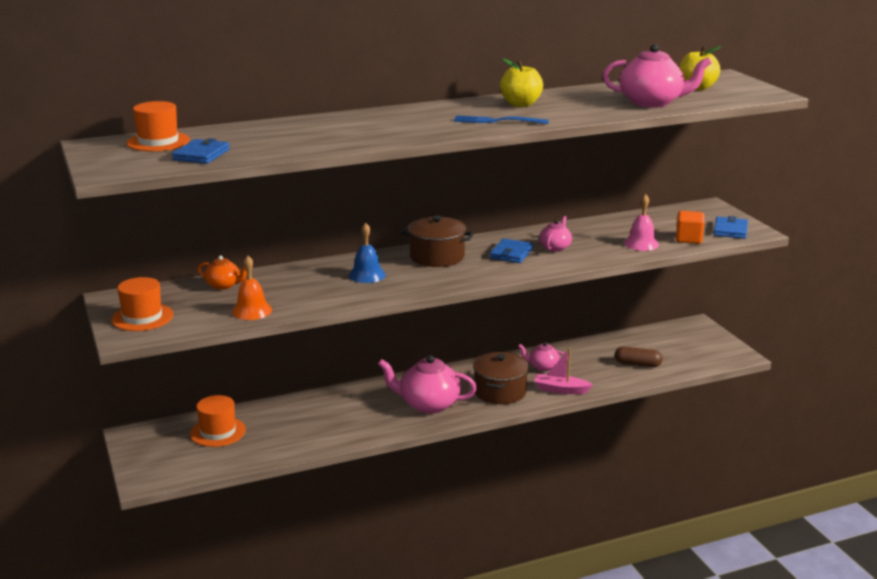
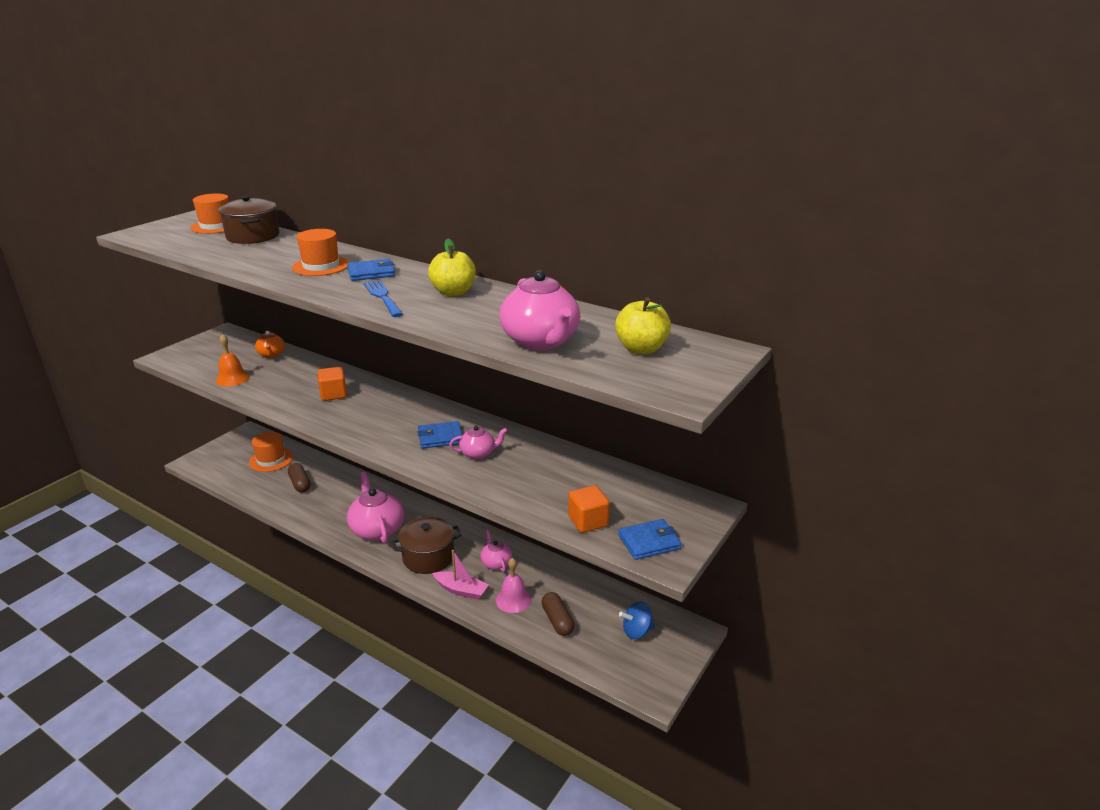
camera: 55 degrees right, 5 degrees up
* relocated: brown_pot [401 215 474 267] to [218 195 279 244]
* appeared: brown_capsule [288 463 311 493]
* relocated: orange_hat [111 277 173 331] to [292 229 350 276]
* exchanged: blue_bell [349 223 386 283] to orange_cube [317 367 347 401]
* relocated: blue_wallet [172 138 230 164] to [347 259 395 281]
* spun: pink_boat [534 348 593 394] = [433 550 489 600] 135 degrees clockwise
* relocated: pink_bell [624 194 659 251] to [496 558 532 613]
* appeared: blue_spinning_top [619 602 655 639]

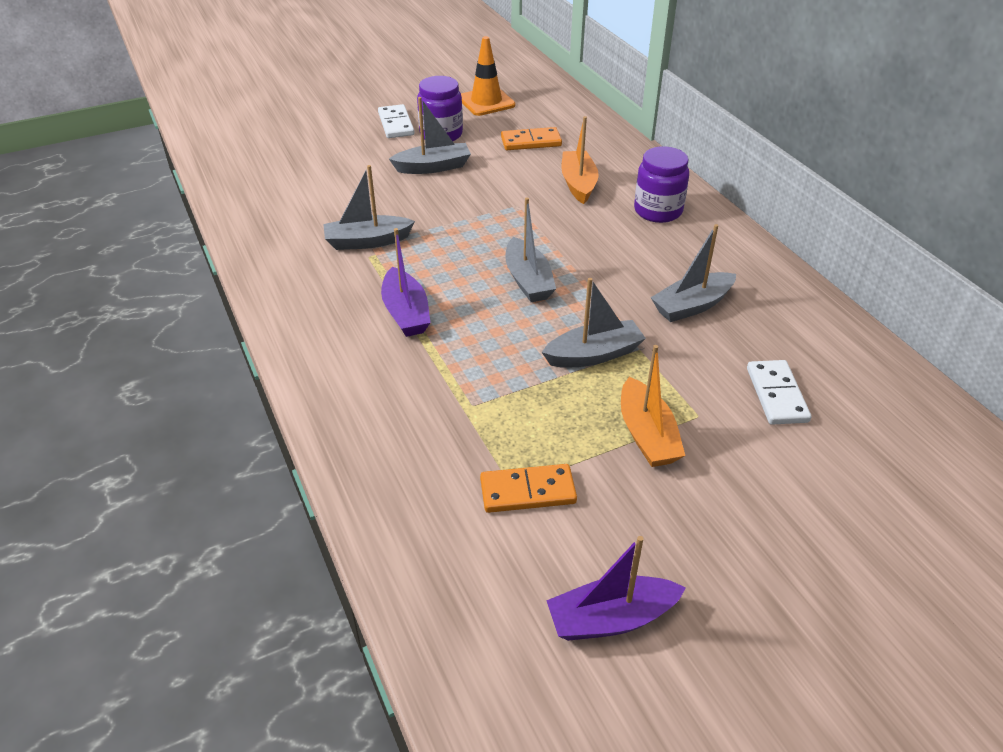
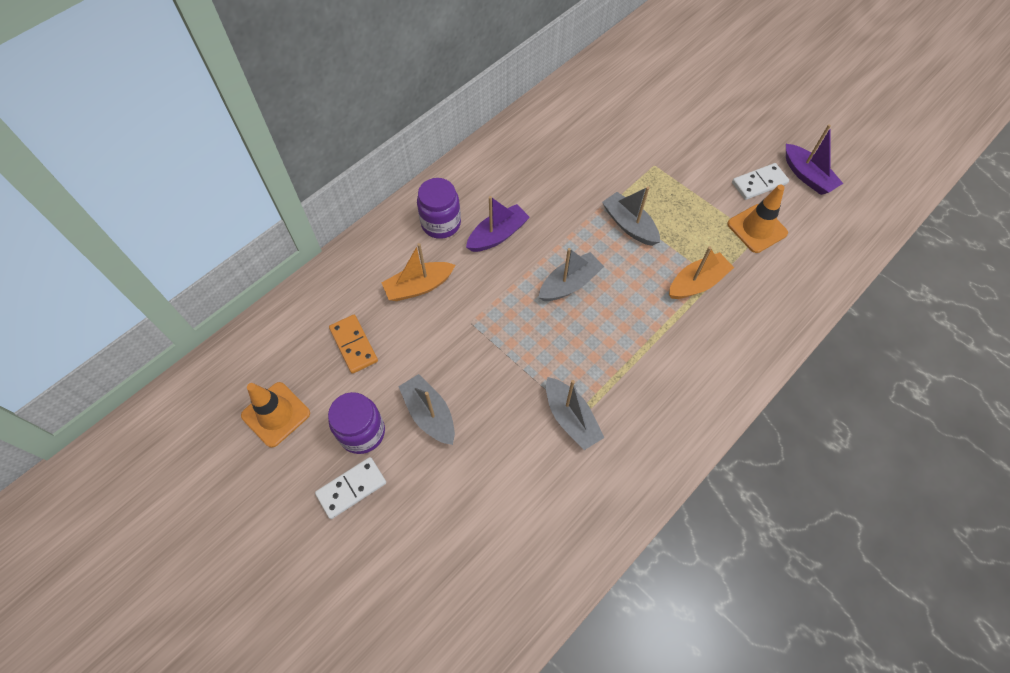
camera: 110 degrees left, 20 degrees up
* relocated: purple_boat [381 228 430 337] to [466 196 530 252]
* relocated: orange_boat [621 345 685 467] to [669 247 734 299]
* exchanged: orange_domino [480 464 577 513] to orange_traffic_cone [727 185 788 253]
* relocated: white_domino [747 360 811 425] to [732 163 789 200]
* missing: grey_boat [650 224 736 322]

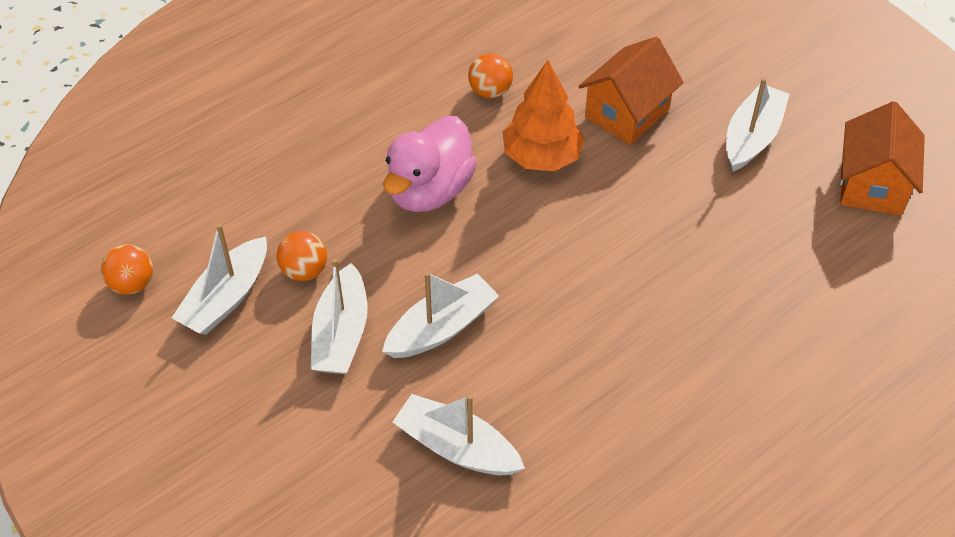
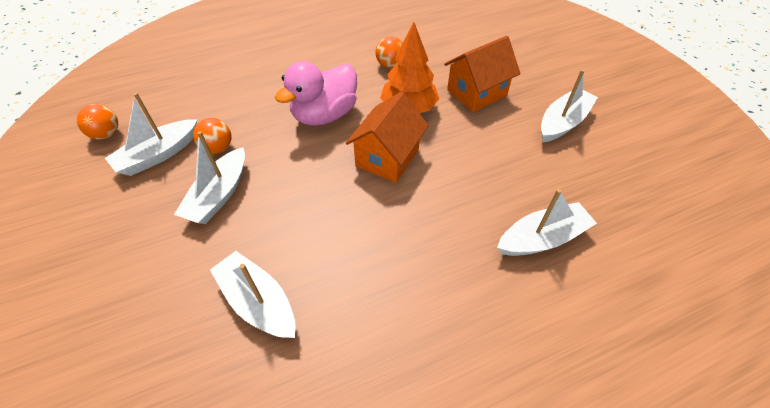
camera: 15 degrees right, 0 degrees up
* relocated: orange_house [840 101 925 215] to [346 92 429 183]
* relocated: white_boat [382 272 499 358] to [497 189 597 256]

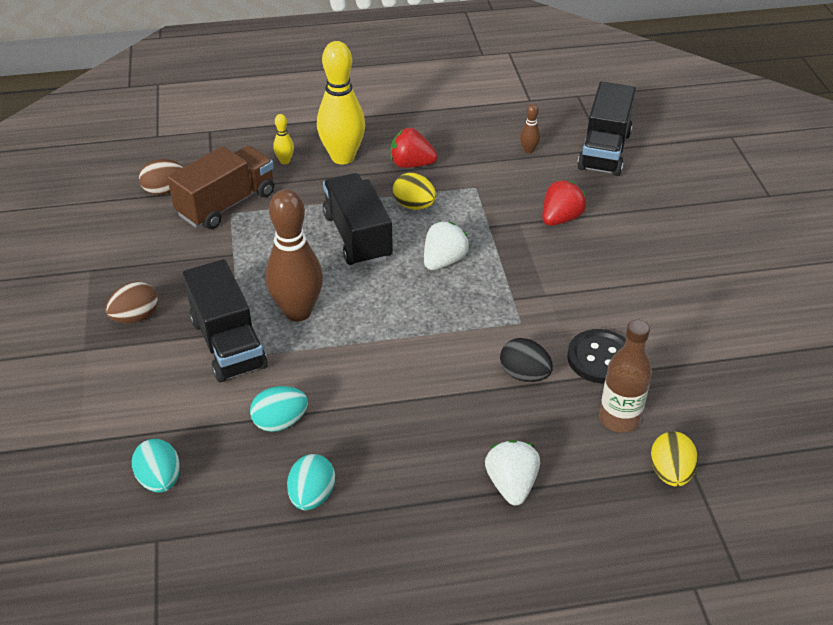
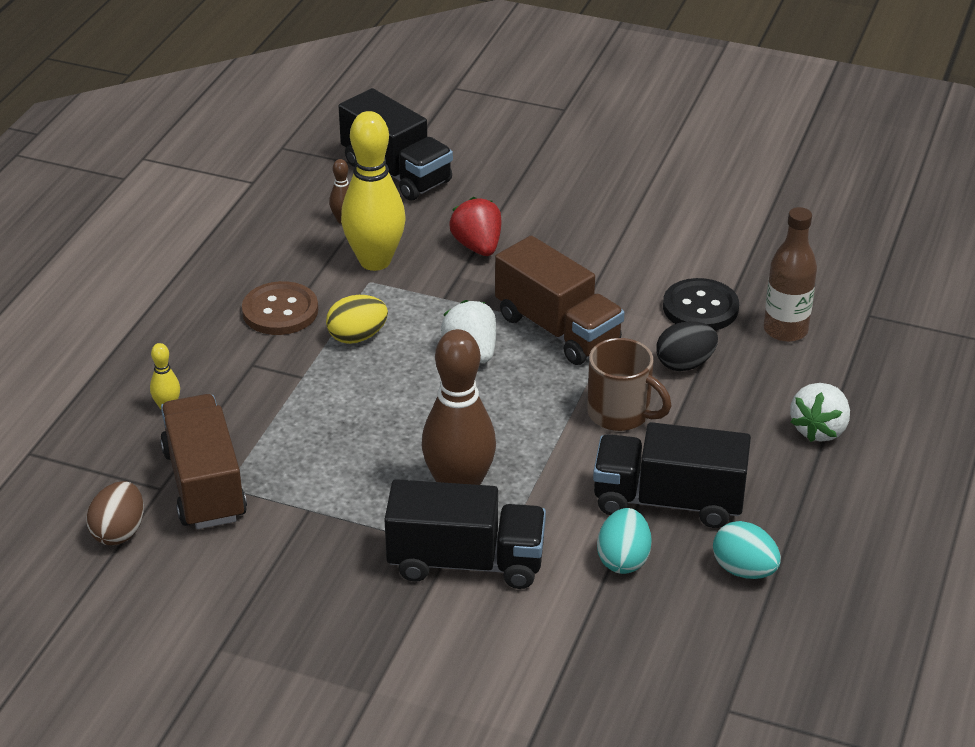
camera: 60 degrees left, 5 degrees down
* exchanged: red_strawberry [391 128 438 168] to brown_button [242 281 318 335]
* relocated: yellow_bowling_pin [317 41 365 164] to [341 111 405 271]
* appeared: brown_truck [495 236 625 365]
* appeared: brown_mug [587 338 671 431]
* relocated: black_truck [323 173 393 267] to [593 422 751 528]
* spun: white_strawberry [485 440 540 505] = [790 383 850 442] 90 degrees counterclockwise
* missing: brown_egg [106 282 158 323]
* missing: turquoise_egg [132 439 180 492]
* missing: yellow_egg [651 432 698 487]

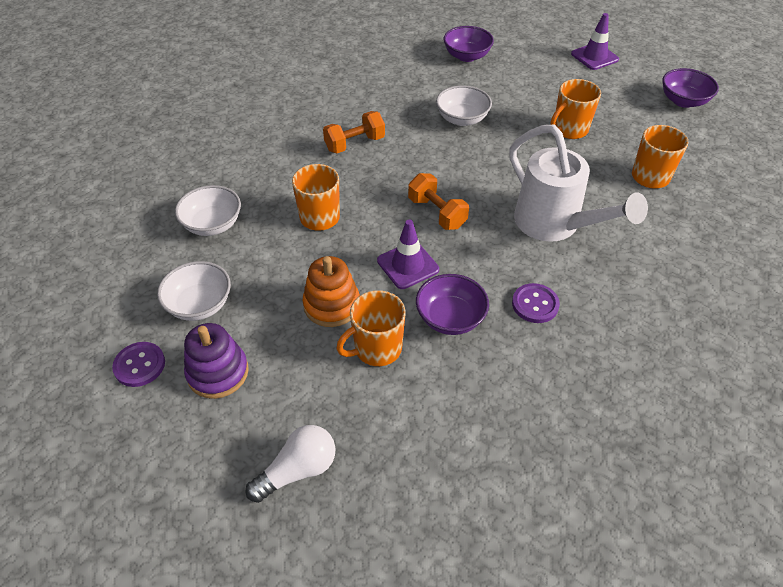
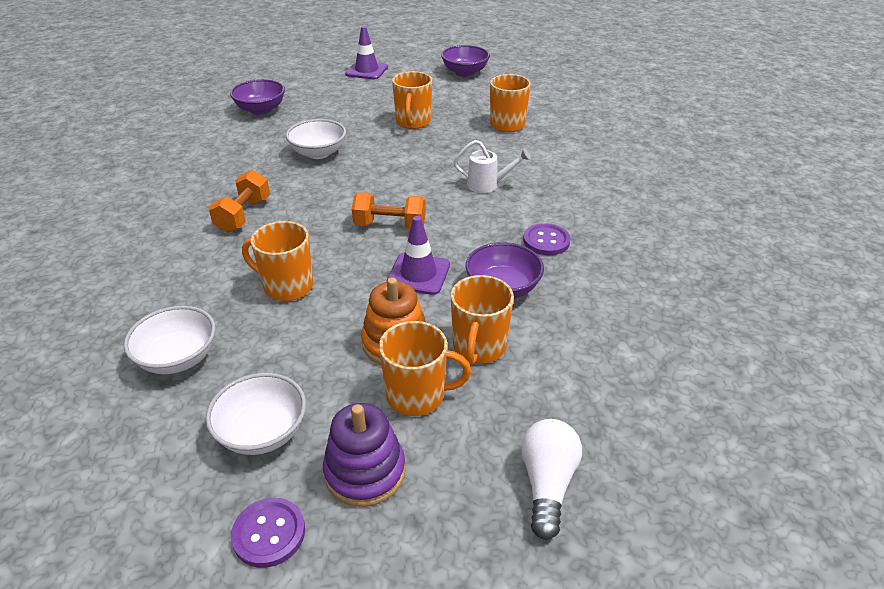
camera: 45 degrees left, 10 degrees down
* appeared: orange_mug [379 321 471 416]
* size: white_watering_can [509 125 648 242] = [454 140 531 193] x0.48

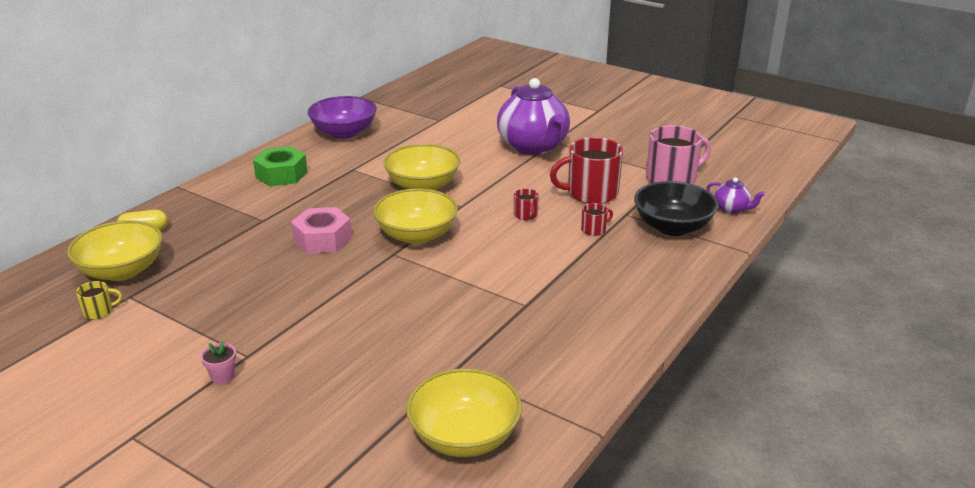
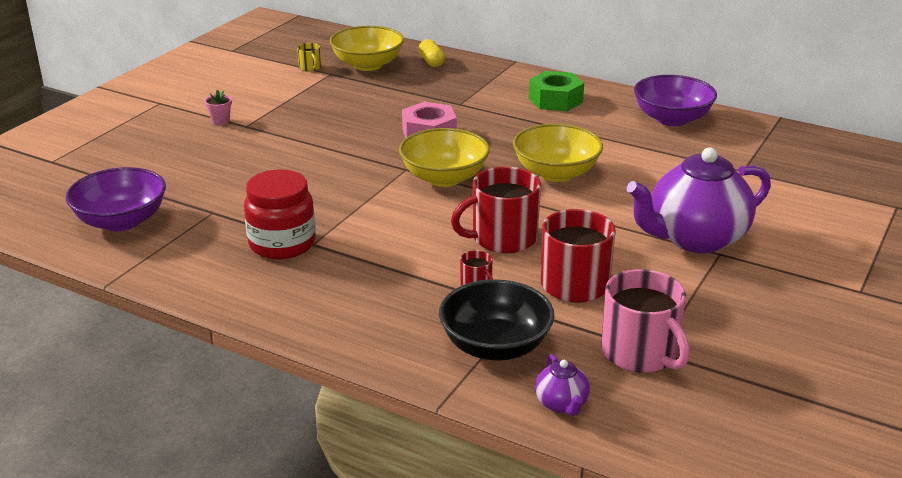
camera: 85 degrees right, 0 degrees up
* colour: yellow_bowl [406 368 522 457] to purple_bowl [66 167 166 231]
* appeared: red_jar [244 169 316 259]
* size: red_mug [514 189 539 220] = [451 167 541 253] x2.20
* spun: purple_teapot [706 177 765 214] = [535 354 590 416] 45 degrees counterclockwise

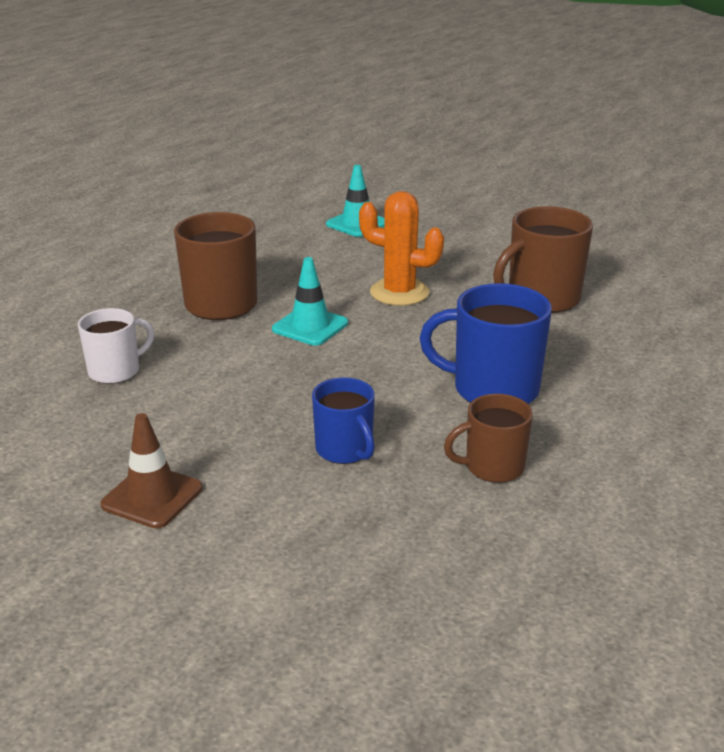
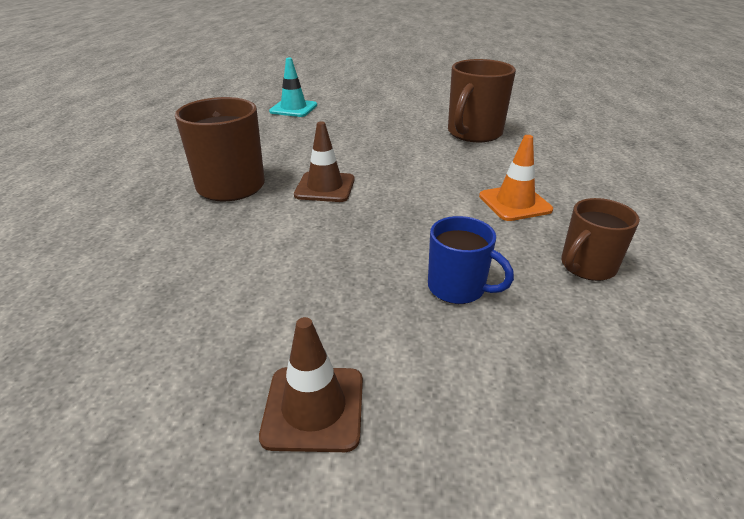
camera: 25 degrees left, 5 degrees up
* colour: turquoise_traffic_cone [272 257 348 346] to brown_traffic_cone [294 122 355 202]
* exchanged: blue_mug [419 283 552 404] to orange_traffic_cone [479 135 553 221]
* missing: white_mug [78 308 154 384]
* missing: orange_cactus [359 191 444 306]

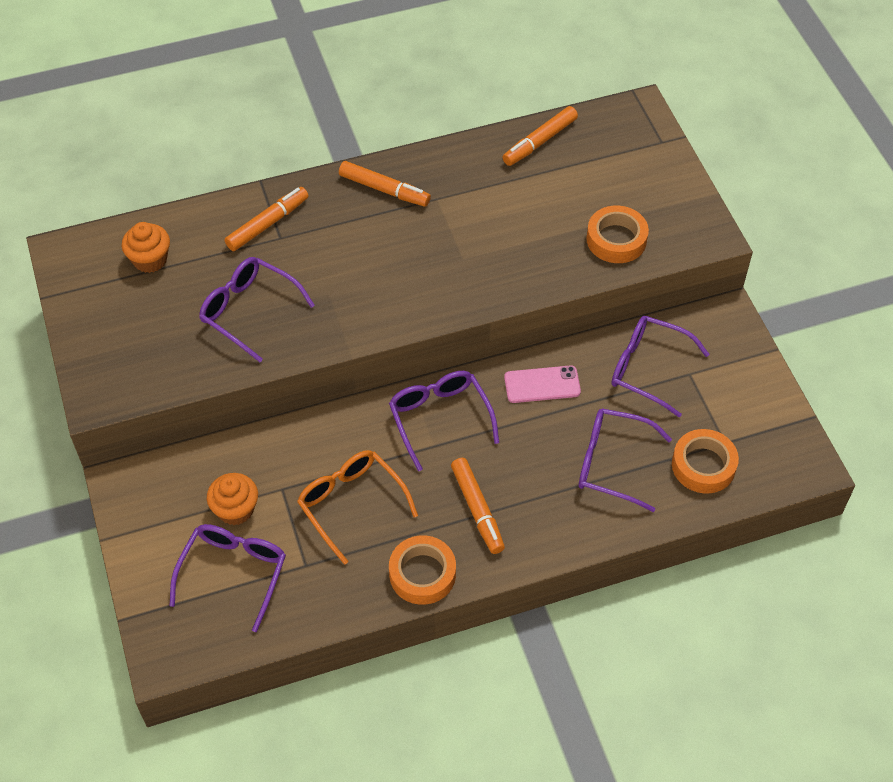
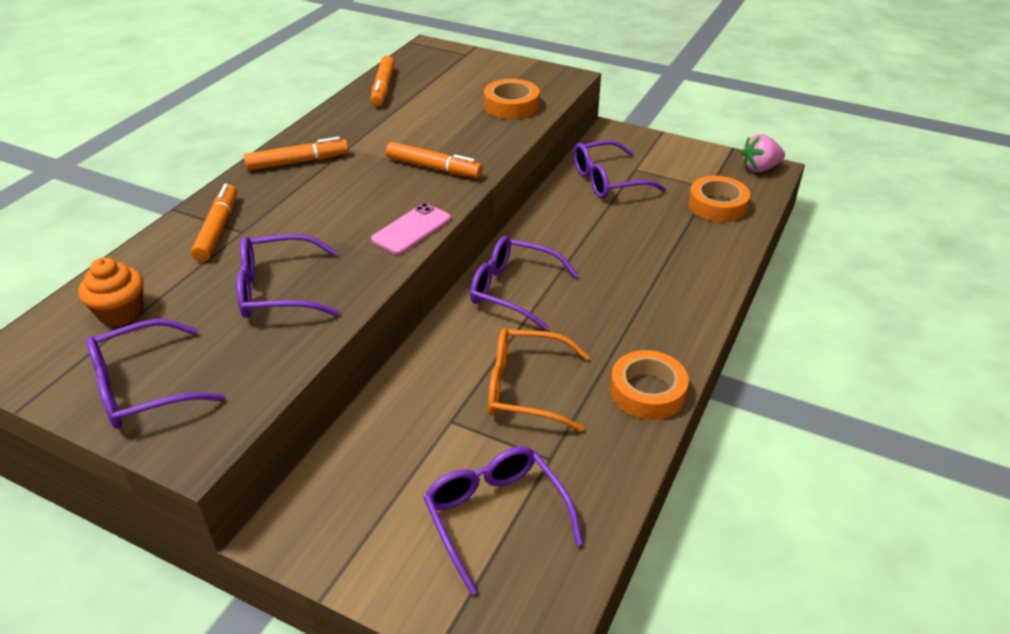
camera: 45 degrees left, 15 degrees down
* relocated: purple_glasses [579 408 672 512] to [86 319 226 429]
* relocated: pink_phone [504 365 581 403] to [371 203 451 255]
* relocated: orange_marker [451 458 505 554] to [386 142 483 178]
* appeared: pink_strawberry [741 134 785 172]
* missing: orange_cupcake [207 473 258 525]

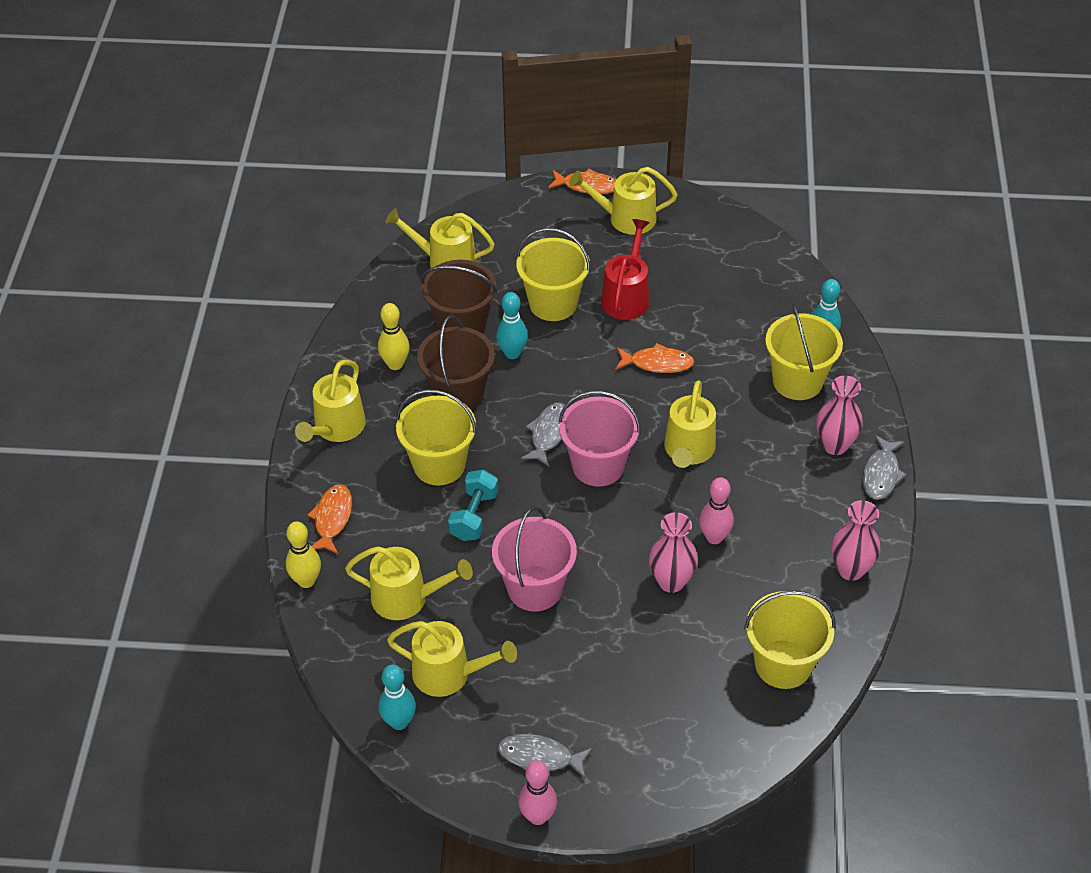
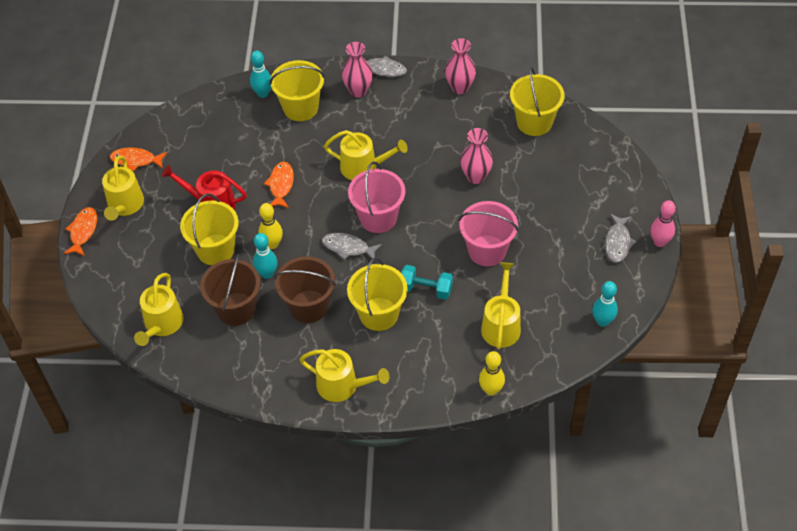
camera: 90 degrees left, 5 degrees up
* relocated: orange_fish [308 484 352 554] to [110 148 167 172]
* relocated: yellow_bowling_pin [378 303 409 370] to [258 203 283 249]
* missing: yellow_watering_can [387 621 517 697]
* missing: pink_bowling_pin [699 477 734 544]

